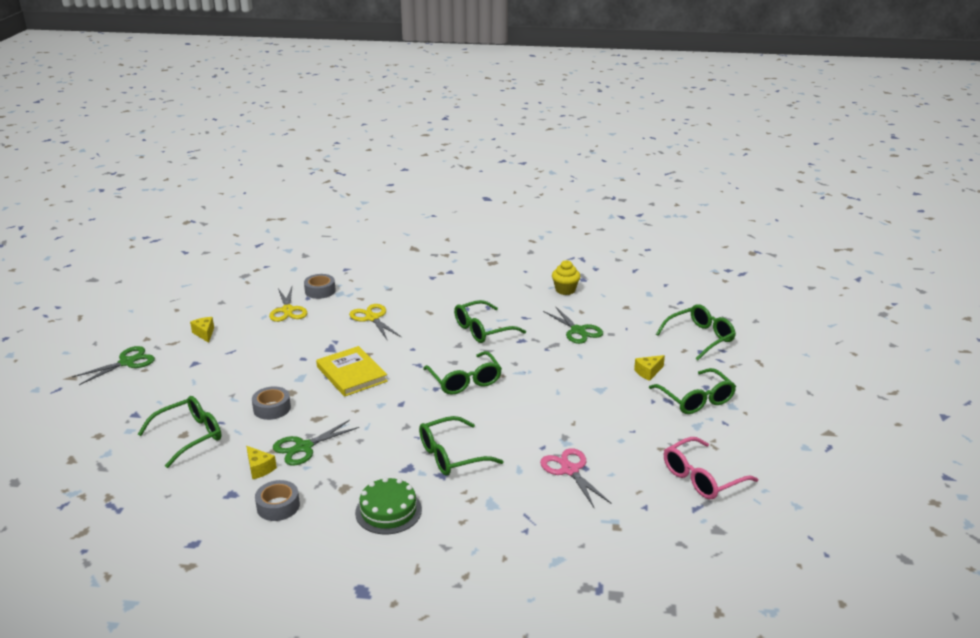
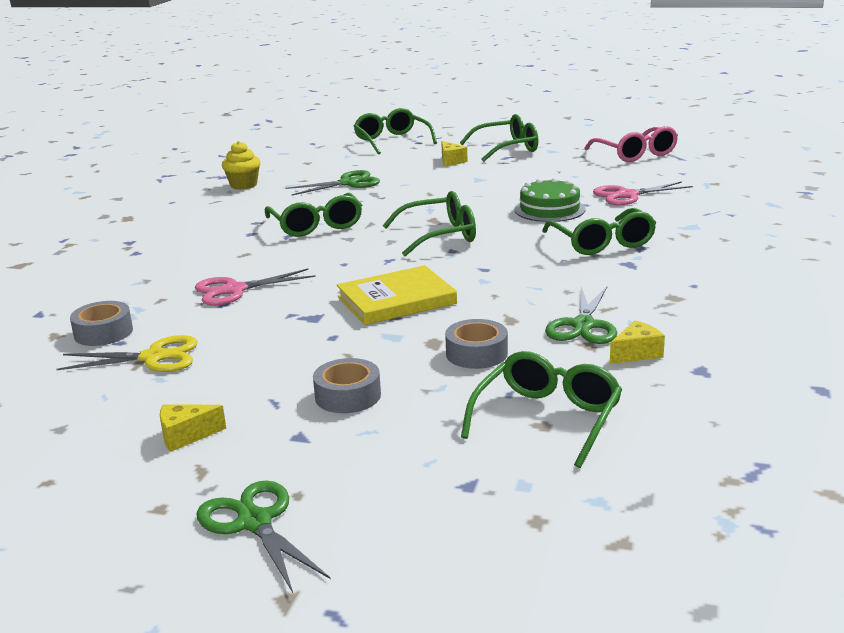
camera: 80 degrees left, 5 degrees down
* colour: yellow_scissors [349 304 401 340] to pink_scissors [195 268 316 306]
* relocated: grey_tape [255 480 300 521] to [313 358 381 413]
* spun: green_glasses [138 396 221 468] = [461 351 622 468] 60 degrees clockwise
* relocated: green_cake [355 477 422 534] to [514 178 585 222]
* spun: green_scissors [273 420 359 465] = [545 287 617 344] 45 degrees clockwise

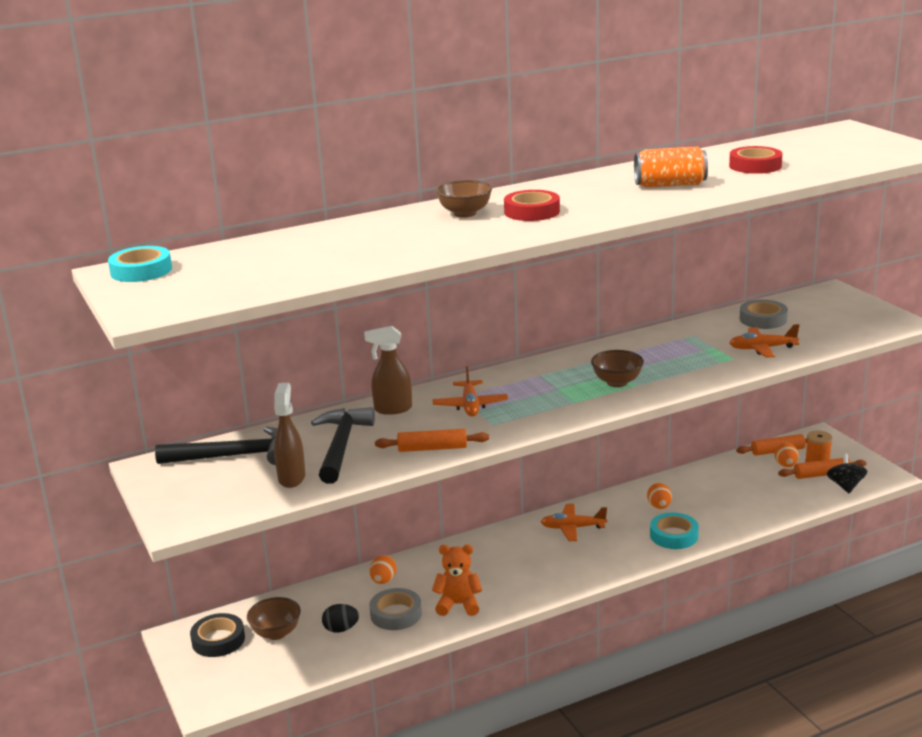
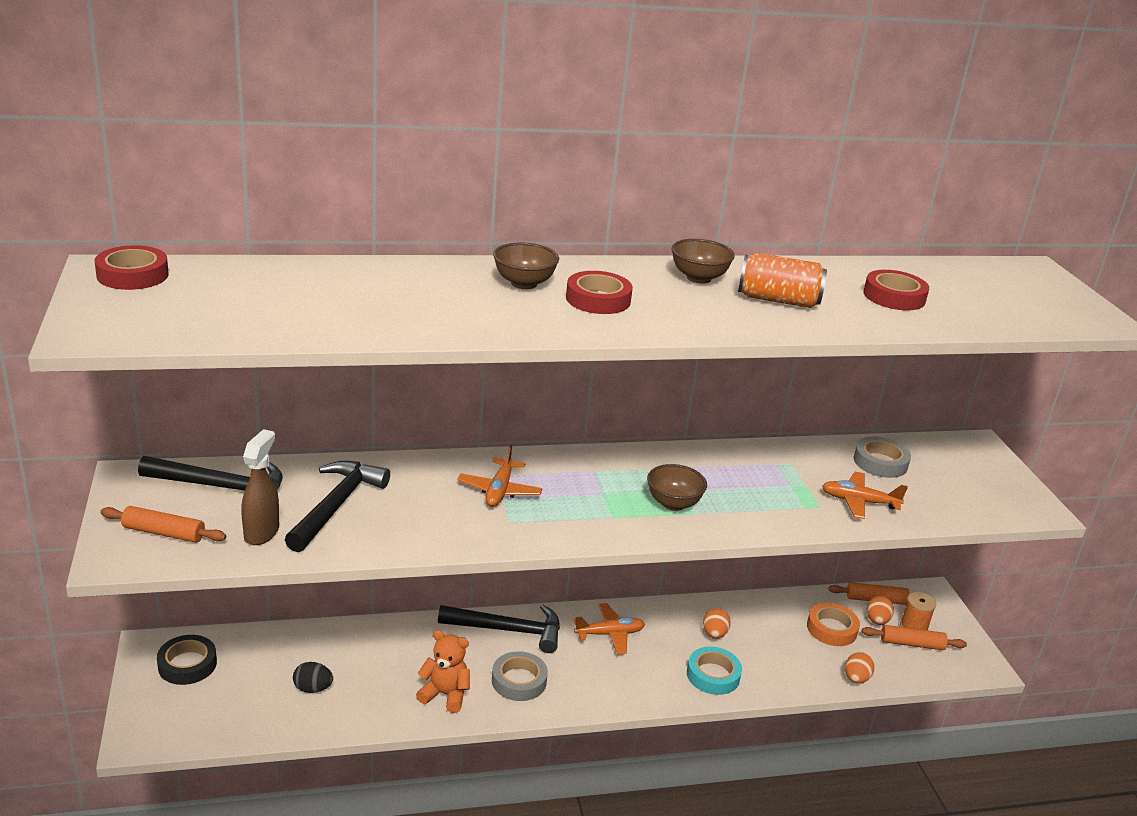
camera: 10 degrees right, 5 degrees up
* colour: turquoise_tape [108 246 172 282] to red_tape [95 245 169 290]
* relocated: orange_rolling_pin [375 429 489 452] to [100 506 226 543]
* appeared: black_hammer [438 605 560 653]
* relocated: grey_tape [369 588 422 630] to [492 651 548 701]
* spun: orange_plane [541 504 607 541] = [574 603 645 655] 150 degrees clockwise
* relocated: brown_bowl [247 597 301 640] to [672 239 735 284]
* appeared: orange_tape [807 603 860 646]
* relocated: orange_egg [370 555 397 584] to [845 652 874 684]
* missing: brown_spray_bottle [364 326 412 415]
* missing: black_spinning_top [827 454 867 493]

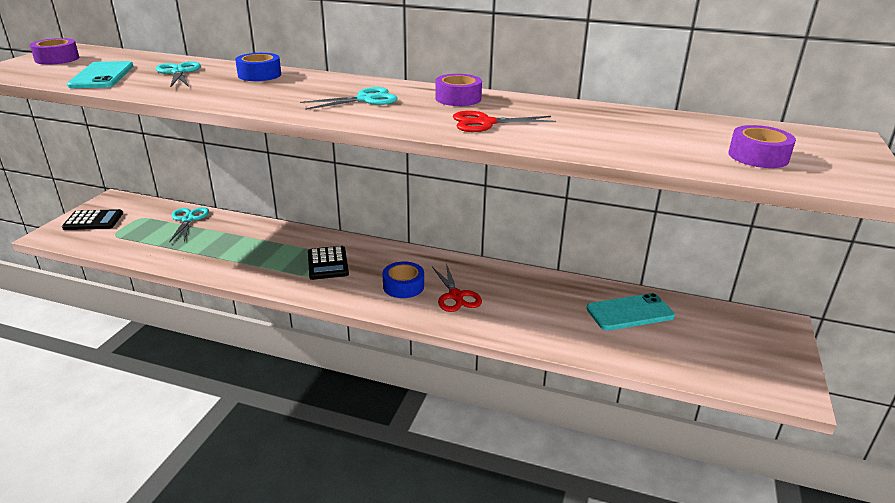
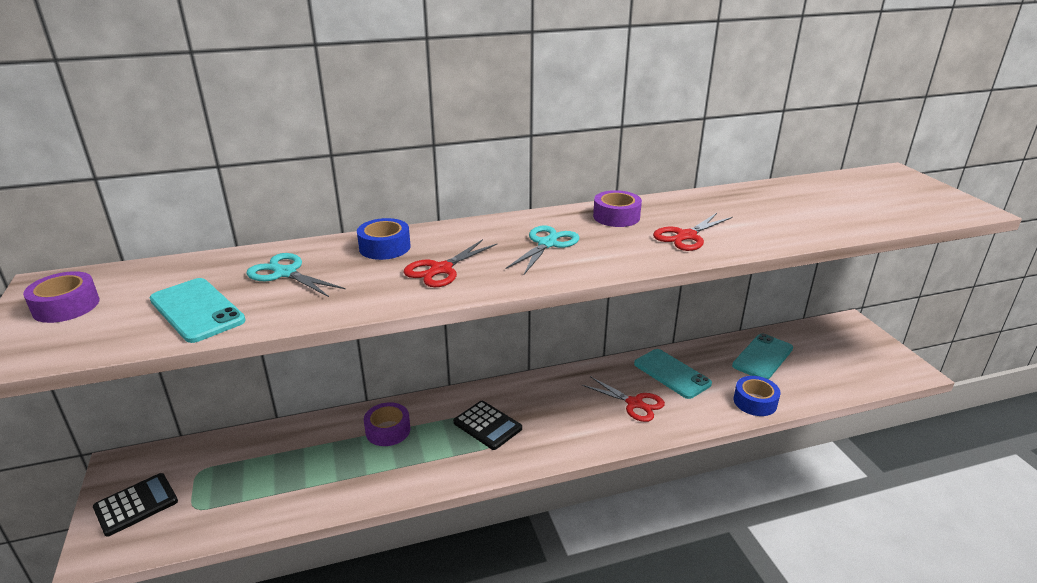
camera: 35 degrees left, 0 degrees up
* relocated: purple_tape [728 125 796 168] to [364 402 410 446]
* appeared: red_scissors [403 239 497 287]
* appeared: turquoise_phone [634 349 712 399]
* relocated: blue_tape [383 261 424 298] to [734 376 781 416]
* missing: turquoise_scissors [169 207 209 243]

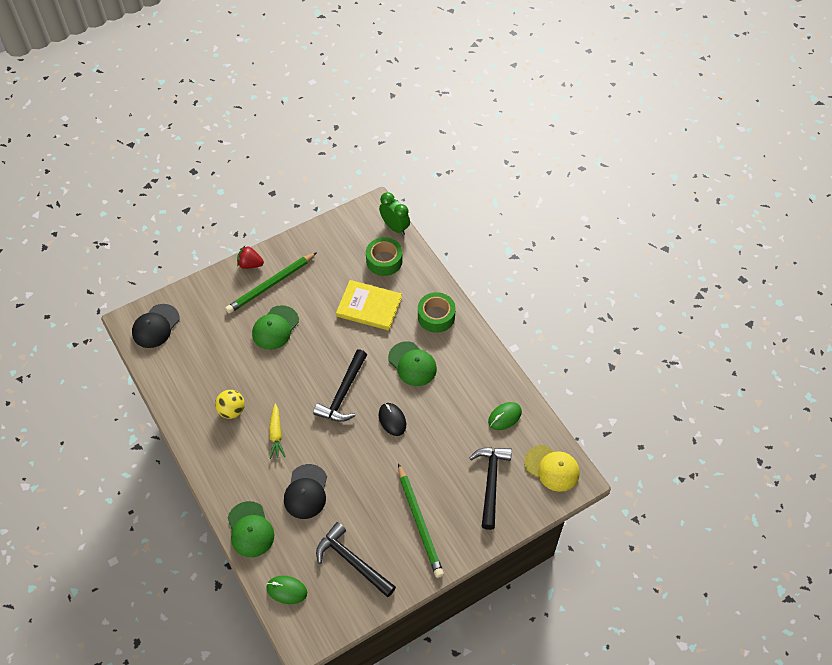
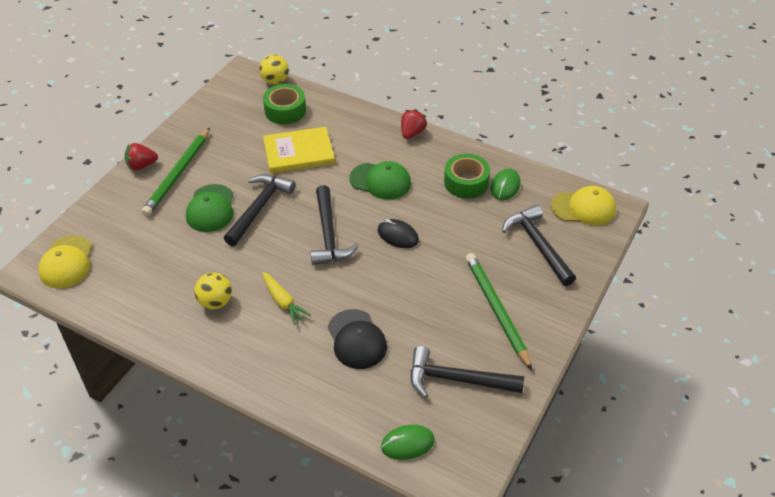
camera: 30 degrees left, 10 degrees down
* colour: black_cap [132 304 179 348] to yellow_cap [38 235 92 288]
* appeared: black_hammer [224 174 295 246]
* exchanged: green_clock [379 192 410 235] to yellow_ball [259 55 289 84]
* appeared: red_strawberry [401 109 427 139]
* relocated: green_tape [418 292 456 333] to [444 154 490 199]
* spun: green_pencil [398 463 444 578] = [466 253 532 370] 150 degrees counterclockwise
* missing: green_cap [228 501 275 557]

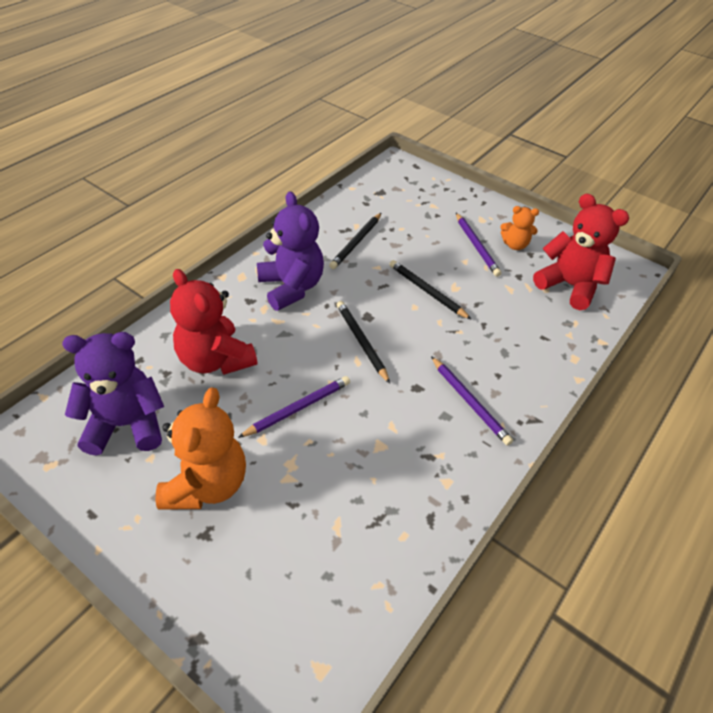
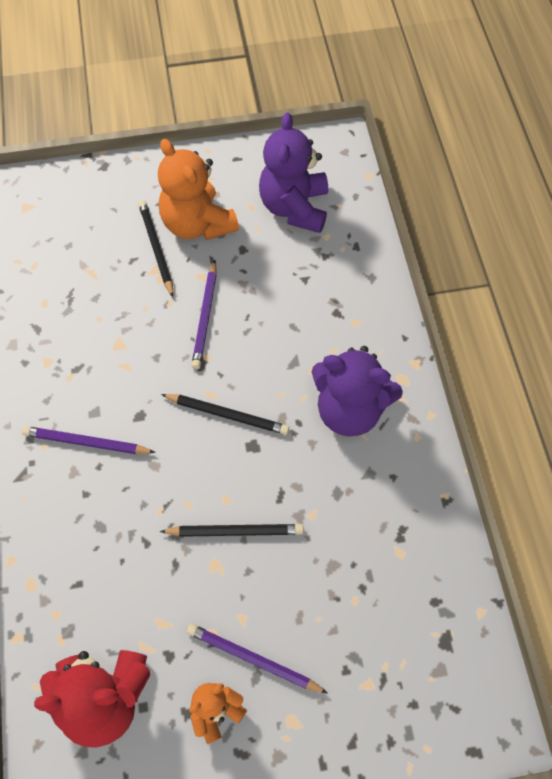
camera: 135 degrees right, 15 degrees up
* relocated: black_pencil [329 213 381 269] to [138 200 173 297]
* spun: purple_teddy_bear [62 332 164 456] = [259 112 328 233] 150 degrees clockwise
* missing: red_teddy_bear [170 269 257 375]

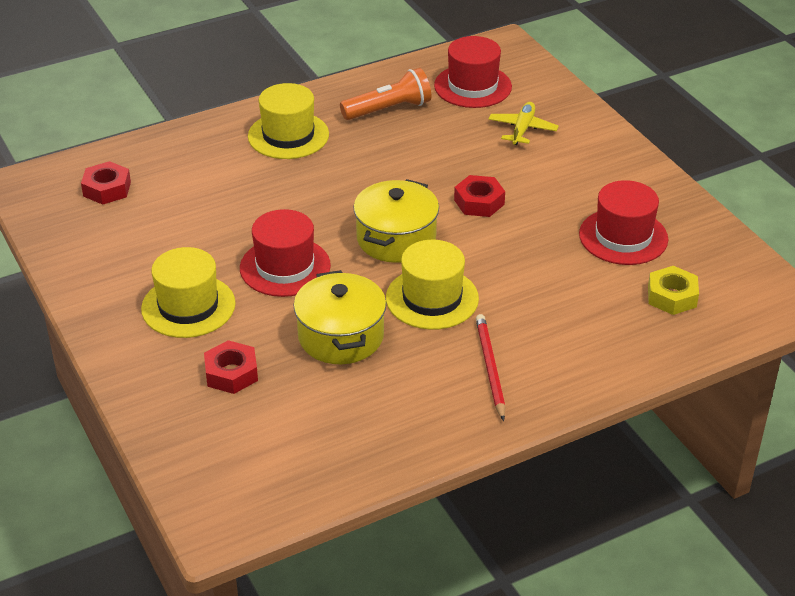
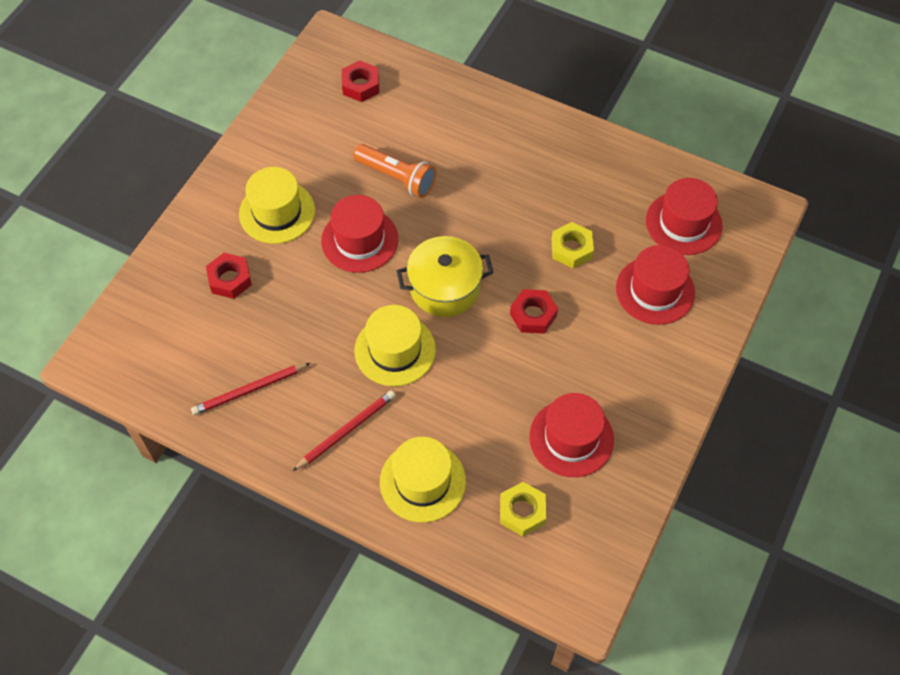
camera: 55 degrees right, 20 degrees up
* appeared: red_pencil [191 363 310 415]
* relocated: orange_flashlight [340 68 431 120] to [353 144 436 198]
* relocated: yellow_hat [248 83 329 159] to [380 437 466 522]
* appeared: yellow_nut [552 222 594 268]
* exchanged: yellow_plane [488 102 559 145] to red_hat [616 245 695 325]
* missing: yellow_pot [293 270 386 364]

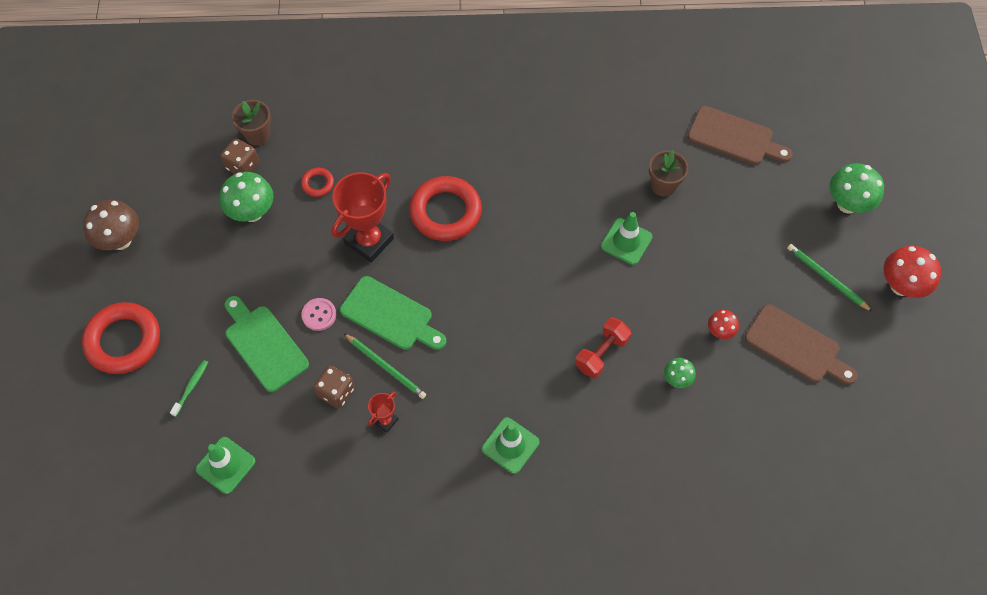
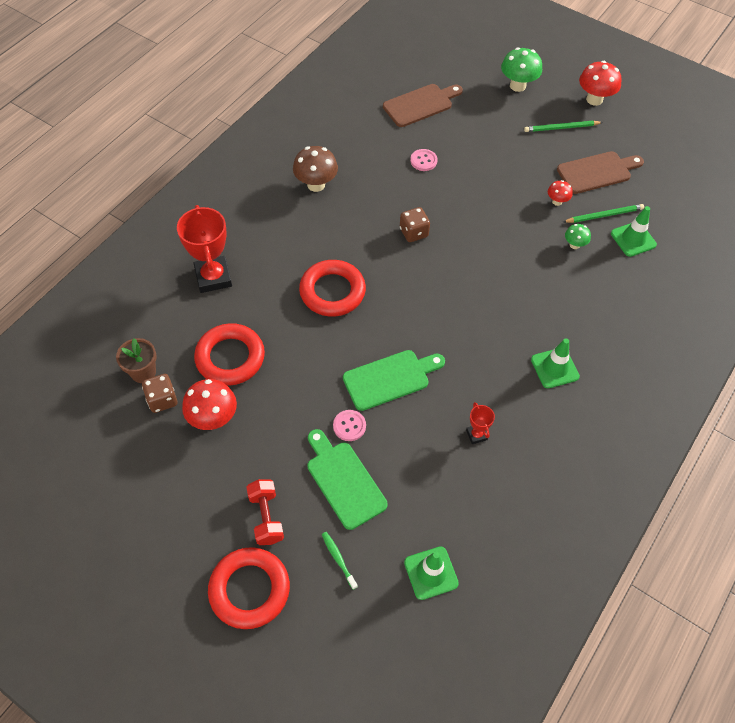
camera: 55 degrees left, 5 degrees down
* relocated: red_trophy [332 172 394 263] to [177 205 232 293]
* colour: green_mushroom [220 172 274 222] to red_mushroom [182 379 237 430]
* size: red_ring [301 168 334 197] = [194 323 265 386] x2.15
* relocated: red_dumbbell [575 317 631 378] to [246 479 284 545]
* relocated: brown_mushroom [83 200 139 250] to [293 146 338 192]
* spun: green_cutting_board [225 296 309 392] = [307 429 388 530] 60 degrees clockwise
* relocated: brown_dice [314 365 354 408] to [400 207 430 242]
* exchanged: brown_flower_pot [649 150 688 197] to pink_button [410 149 438 171]
* relocated: green_pencil [344 333 426 399] to [563 204 644 223]
* relocated: green_traffic_cone [601 212 652 265] to [611 206 657 257]

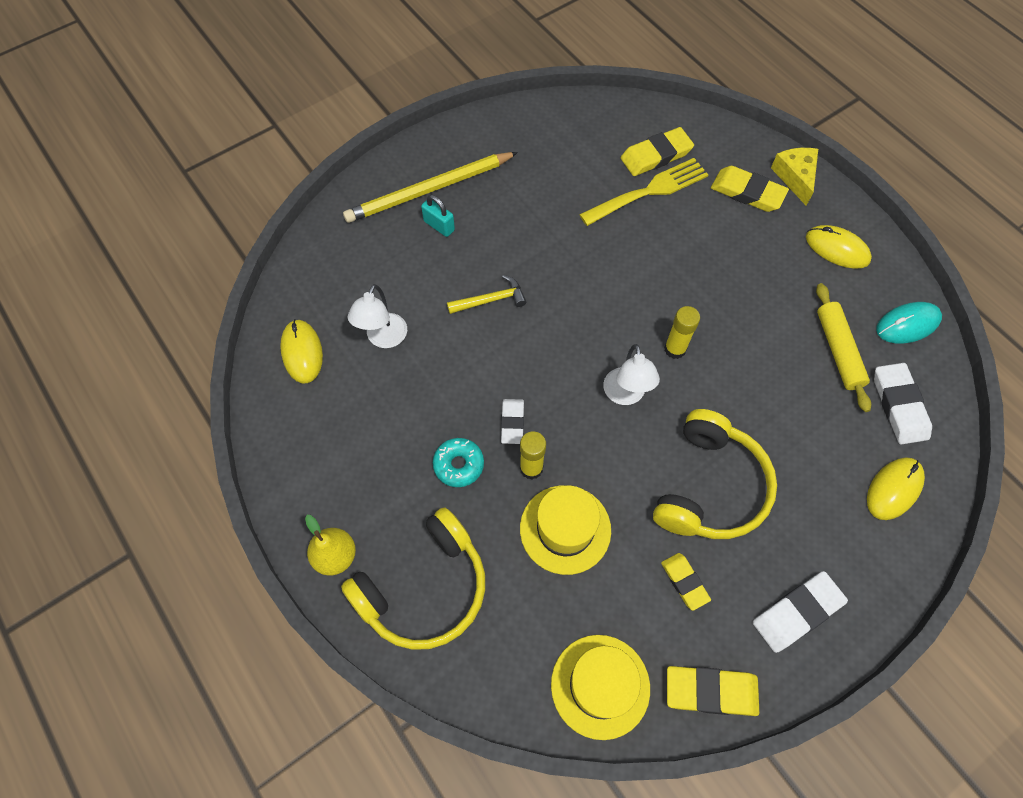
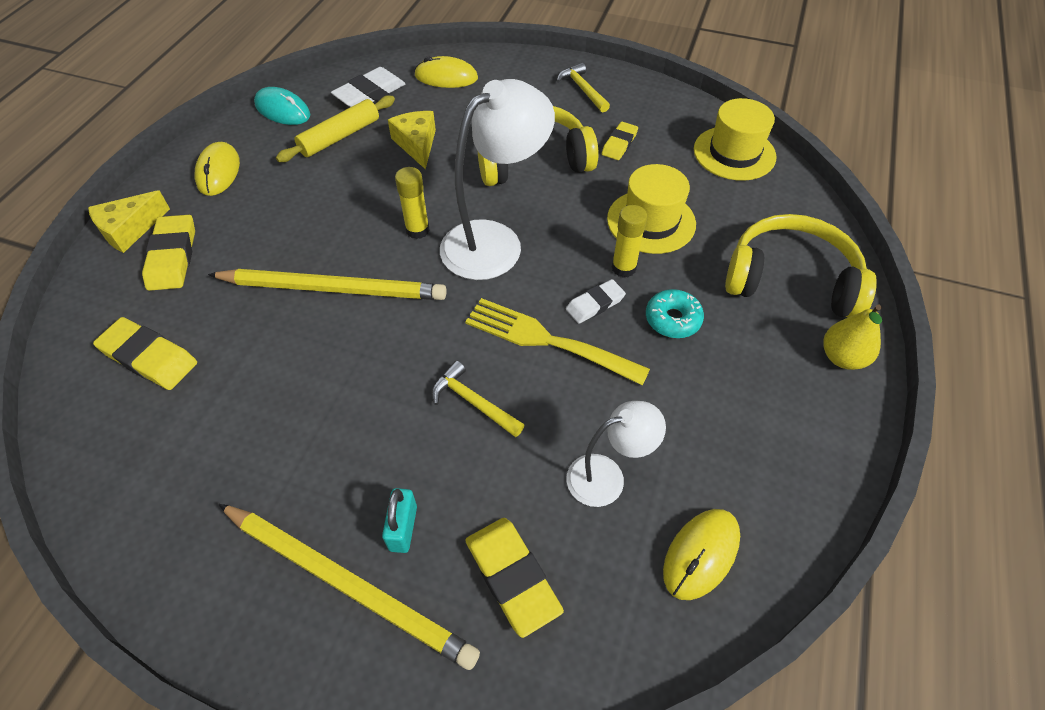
camera: 125 degrees left, 10 degrees down
* appeared: yellow_pencil [208 269 447 300]
* appeared: yellow_cheese [388 111 436 169]
* size: white_lamp [603 344 660 405] = [440 79 555 280] x1.78
* relocated: yellow_fork [579 158 708 226] to [465 298 650 386]
* relocated: yellow_eraser [667 666 759 716] to [465 518 564 638]
* exchanged: white_eraser [753 571 848 653] to yellow_hammer [557 63 610 112]

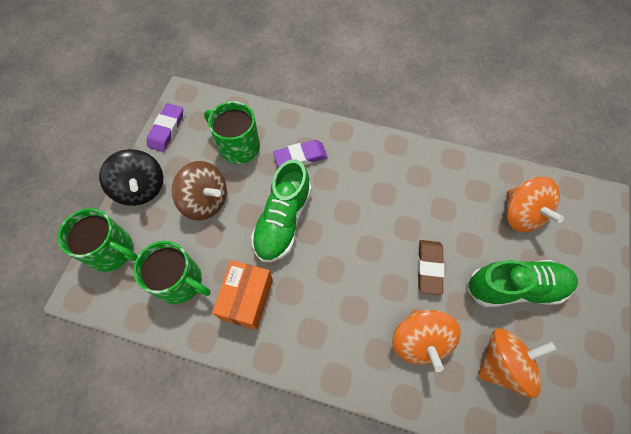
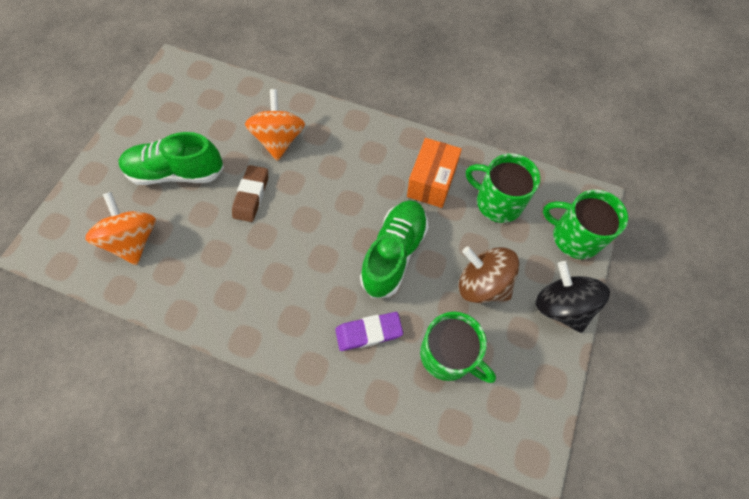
camera: 175 degrees left, 0 degrees up
* missing: purple_eraser [147 103 183 152]
* missing: orange_spinning_top [478 328 557 398]

